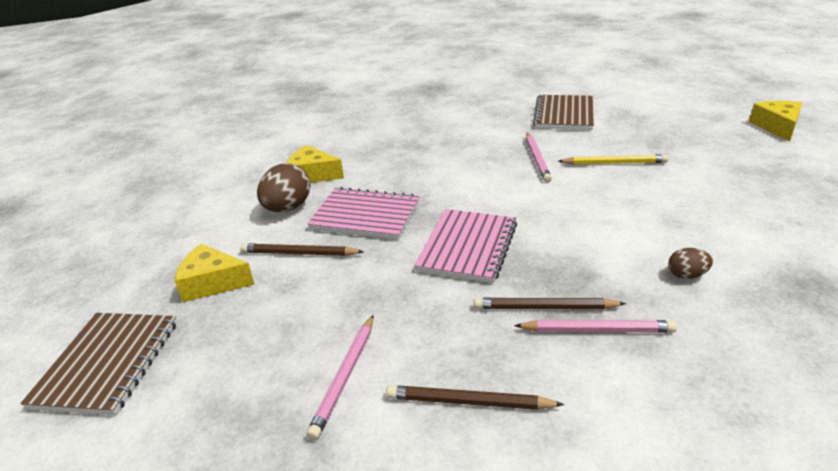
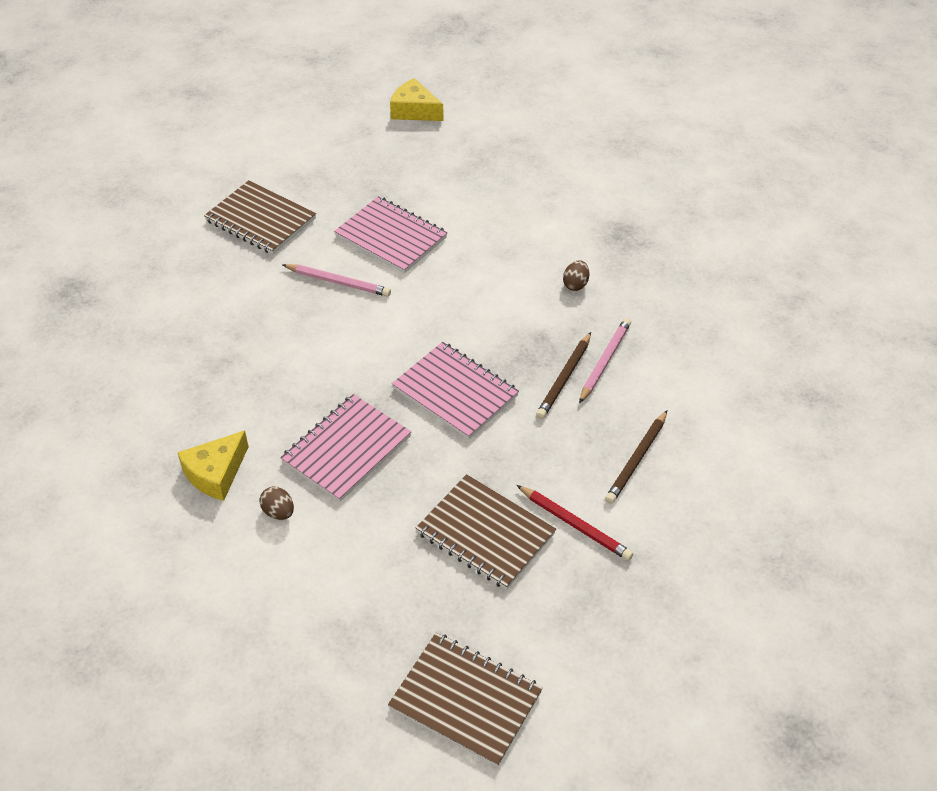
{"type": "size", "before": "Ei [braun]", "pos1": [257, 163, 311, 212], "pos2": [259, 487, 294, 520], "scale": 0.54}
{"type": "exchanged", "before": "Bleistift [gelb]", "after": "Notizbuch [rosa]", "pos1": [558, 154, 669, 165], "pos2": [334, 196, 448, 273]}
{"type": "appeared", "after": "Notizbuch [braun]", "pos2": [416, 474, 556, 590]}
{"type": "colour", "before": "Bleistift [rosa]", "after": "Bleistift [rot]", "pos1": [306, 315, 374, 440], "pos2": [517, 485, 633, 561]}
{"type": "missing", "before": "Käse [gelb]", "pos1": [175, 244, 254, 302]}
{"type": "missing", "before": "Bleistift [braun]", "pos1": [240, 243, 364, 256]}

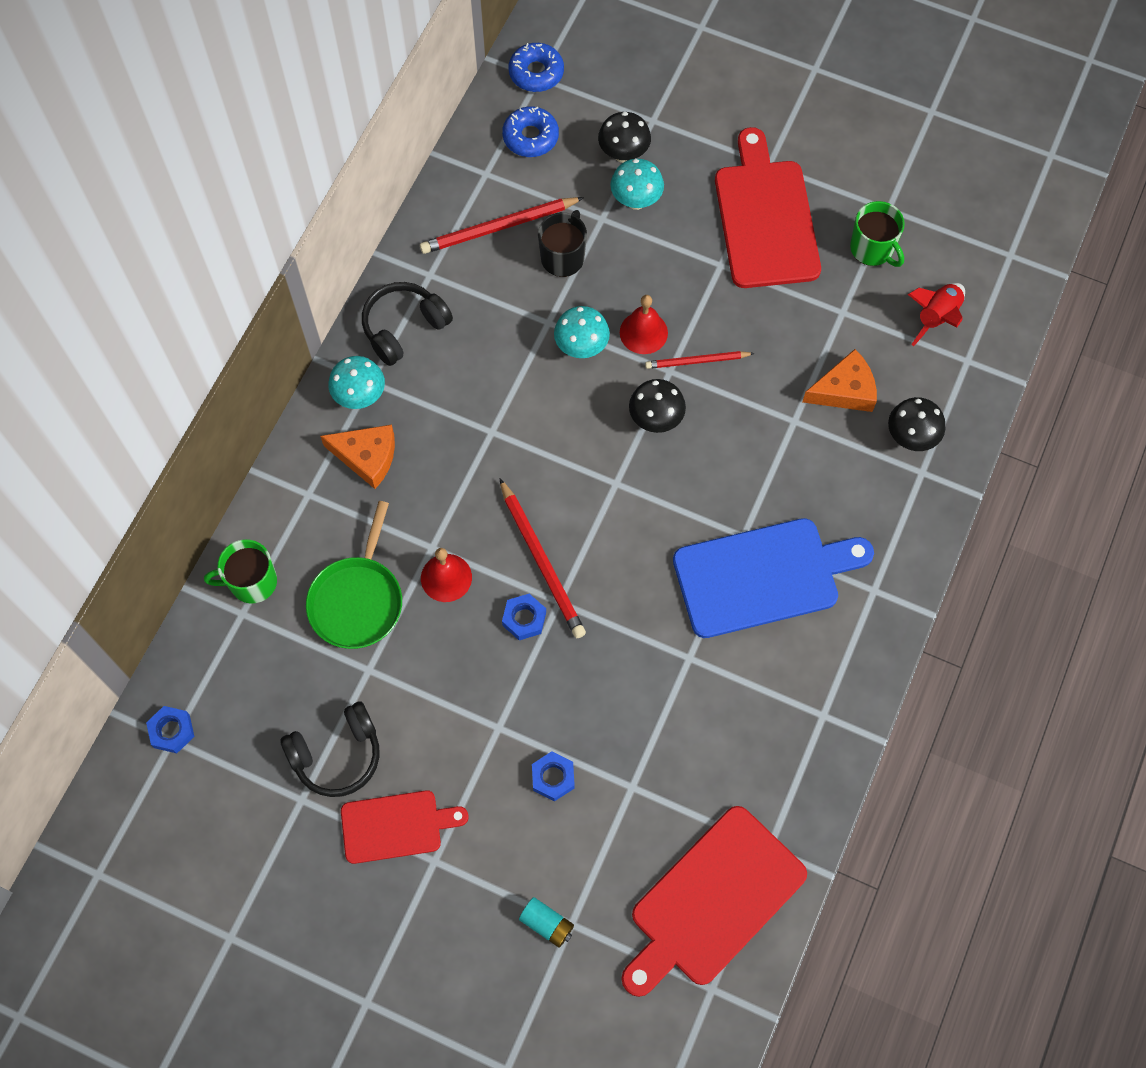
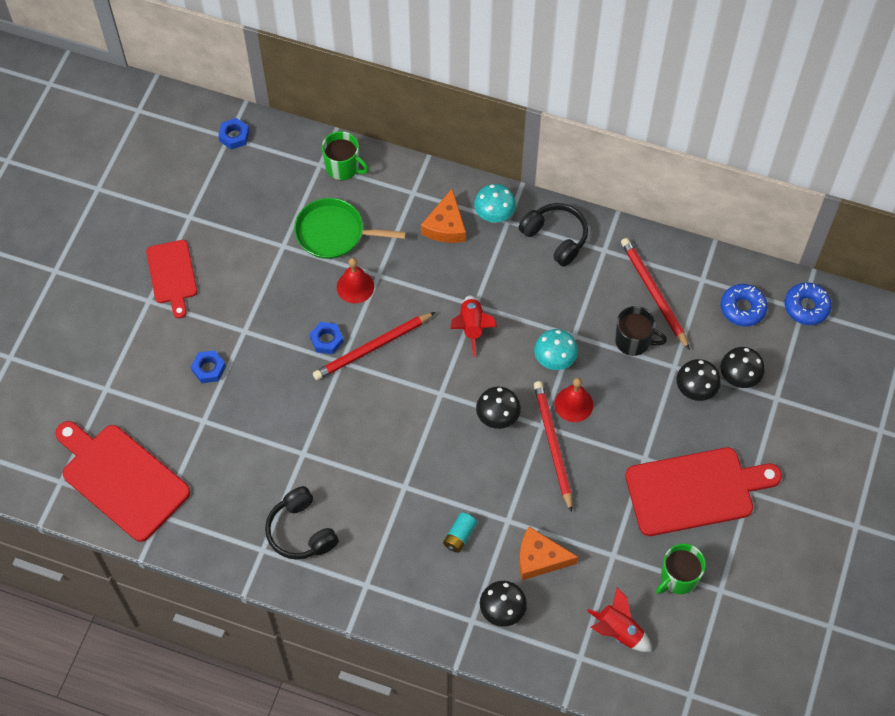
{"type": "relocated", "before": "Kopfhörer [schwarz]", "pos1": [280, 702, 380, 797], "pos2": [265, 486, 339, 560]}
{"type": "spun", "before": "Tasse [grün]", "pos1": [204, 539, 277, 603], "pos2": [322, 131, 369, 180], "turn": 135}
{"type": "relocated", "before": "Batterie [türkis]", "pos1": [519, 897, 574, 948], "pos2": [443, 513, 477, 553]}
{"type": "appeared", "after": "Rakete [rot]", "pos2": [450, 295, 497, 357]}
{"type": "spun", "before": "Käse [orange]", "pos1": [802, 349, 877, 412], "pos2": [519, 527, 578, 580], "turn": 120}
{"type": "size", "before": "Bleistift [rot]", "pos1": [645, 351, 755, 369], "pos2": [534, 381, 572, 513], "scale": 1.62}
{"type": "colour", "before": "Pilz [türkis]", "after": "Pilz [schwarz]", "pos1": [610, 159, 664, 210], "pos2": [676, 359, 721, 401]}
{"type": "missing", "before": "Schneidebrett [blau]", "pos1": [673, 518, 874, 638]}

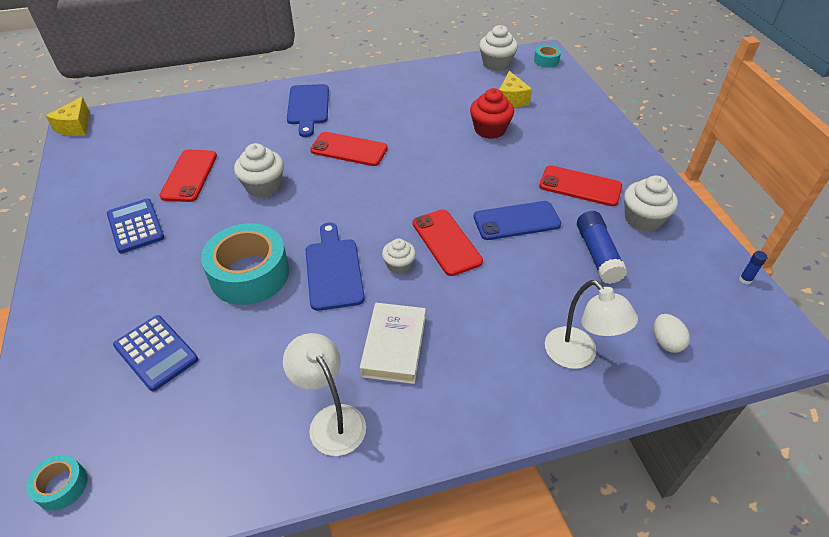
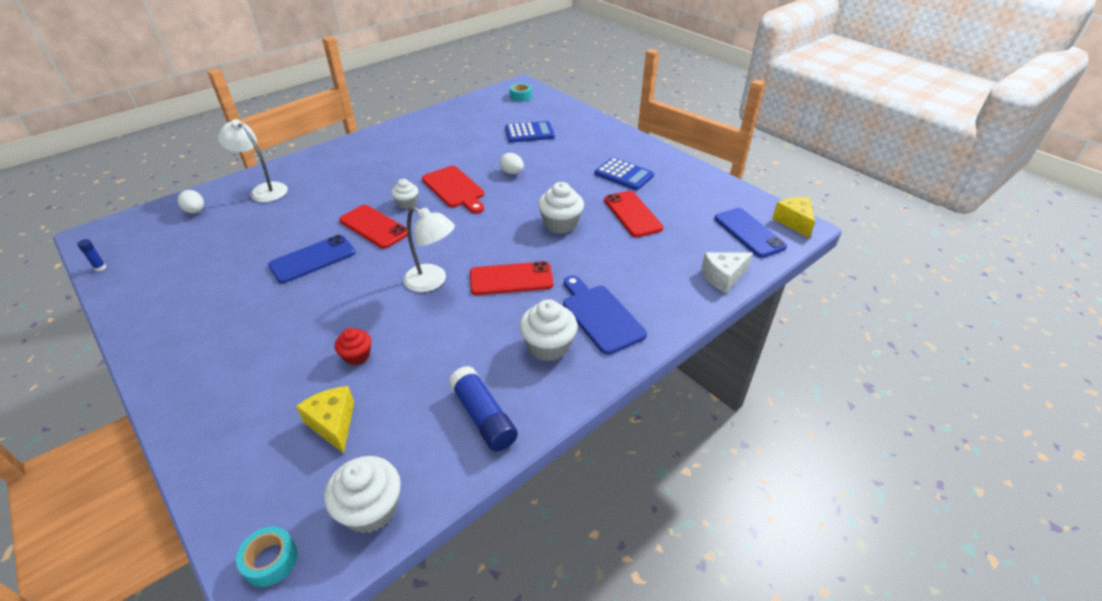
{"type": "size", "before": "Muffin [rot]", "pos1": [470, 88, 514, 139], "pos2": [335, 328, 371, 365], "scale": 0.61}
{"type": "relocated", "before": "Lampe [weiß]", "pos1": [283, 333, 366, 456], "pos2": [403, 206, 455, 292]}
{"type": "colour", "before": "Schneidebrett [blau]", "after": "Schneidebrett [rot]", "pos1": [306, 223, 365, 311], "pos2": [422, 166, 484, 214]}
{"type": "relocated", "before": "Klebestift [blau]", "pos1": [577, 211, 628, 284], "pos2": [449, 366, 518, 452]}
{"type": "exchanged", "before": "Klebeband [türkis]", "after": "Ei [weiß]", "pos1": [201, 223, 289, 305], "pos2": [500, 153, 524, 174]}
{"type": "spun", "before": "Taschenrechner [blau]", "pos1": [113, 315, 198, 391], "pos2": [505, 121, 555, 143], "turn": 150}
{"type": "relocated", "before": "Muffin [weiß]", "pos1": [624, 175, 678, 232], "pos2": [520, 300, 578, 361]}
{"type": "appeared", "after": "Käse [weiß]", "pos2": [701, 252, 753, 293]}
{"type": "appeared", "after": "Handy [blau]", "pos2": [714, 208, 787, 258]}
{"type": "missing", "before": "Buch [weiß]", "pos1": [360, 303, 426, 384]}
{"type": "missing", "before": "Handy [rot]", "pos1": [539, 165, 622, 206]}

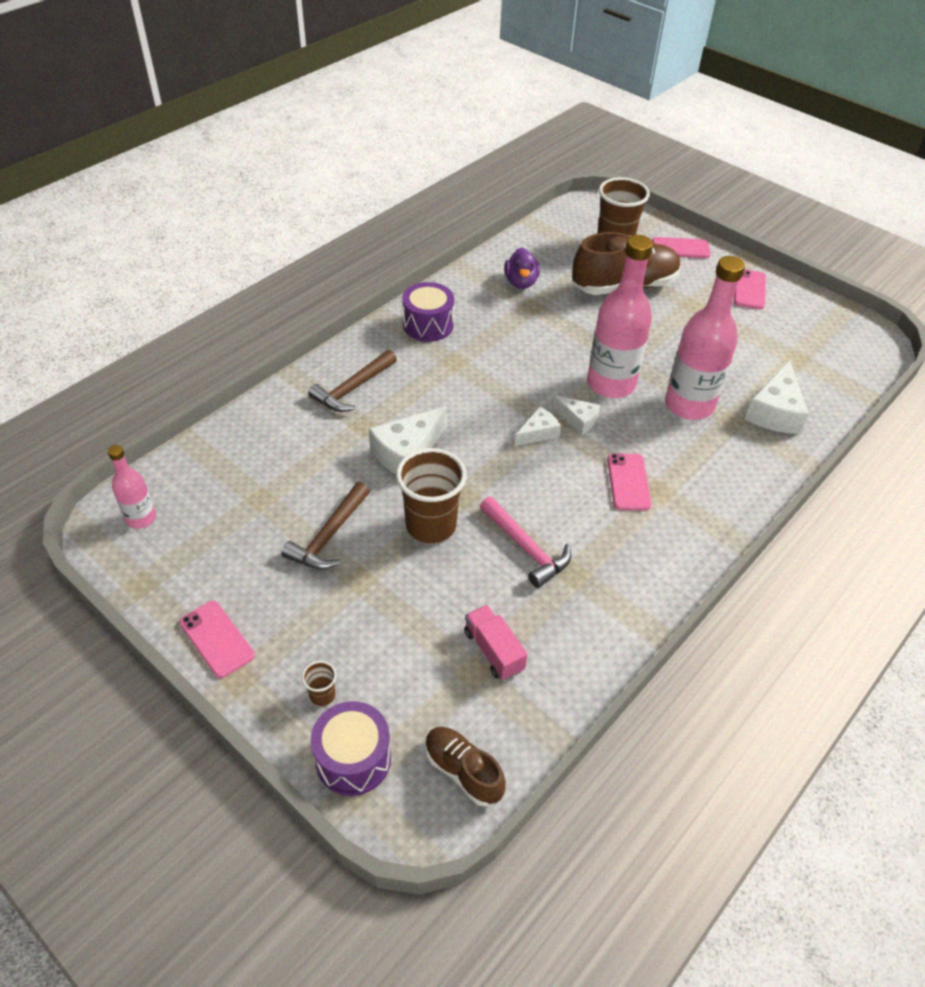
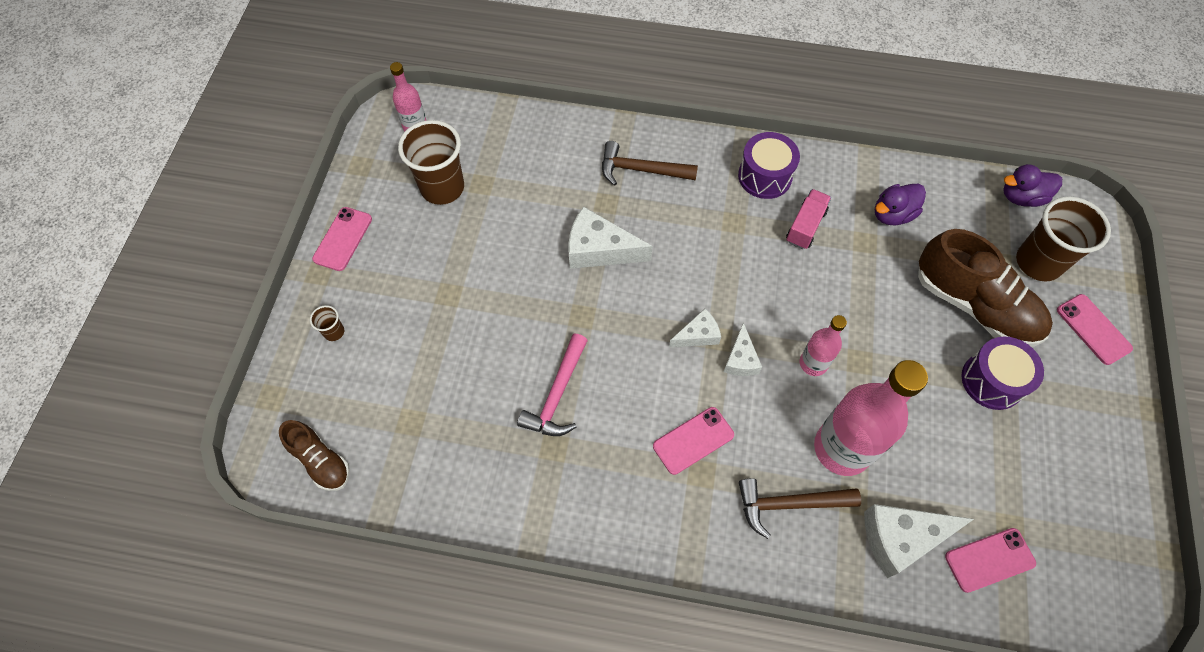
{"type": "spun", "before": "Schuh [braun]", "pos1": [425, 727, 506, 806], "pos2": [279, 420, 350, 491], "turn": 120}
{"type": "relocated", "before": "Becher [braun]", "pos1": [396, 448, 467, 543], "pos2": [398, 120, 464, 205]}
{"type": "spun", "before": "Käse [weiß]", "pos1": [514, 406, 561, 446], "pos2": [669, 308, 721, 347], "turn": -45}
{"type": "relocated", "before": "Hammer [braun]", "pos1": [281, 482, 370, 570], "pos2": [739, 478, 861, 539]}
{"type": "relocated", "before": "Lastwagen [rosa]", "pos1": [464, 605, 528, 680], "pos2": [786, 189, 831, 249]}
{"type": "size", "before": "Flasche [rosa]", "pos1": [587, 235, 653, 398], "pos2": [800, 315, 847, 376], "scale": 0.52}
{"type": "relocated", "before": "Handy [rosa]", "pos1": [734, 269, 766, 309], "pos2": [945, 528, 1036, 593]}
{"type": "relocated", "before": "Trommel [lila]", "pos1": [311, 701, 391, 796], "pos2": [962, 336, 1044, 410]}
{"type": "appeared", "after": "Ente [lila]", "pos2": [1003, 164, 1062, 207]}

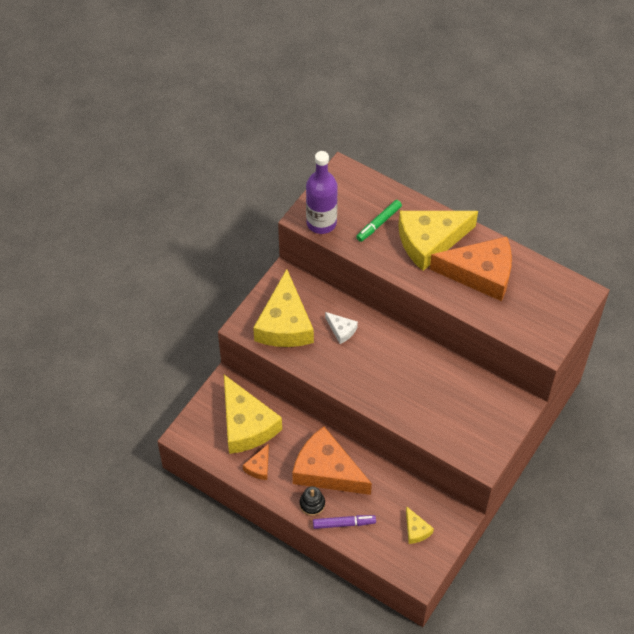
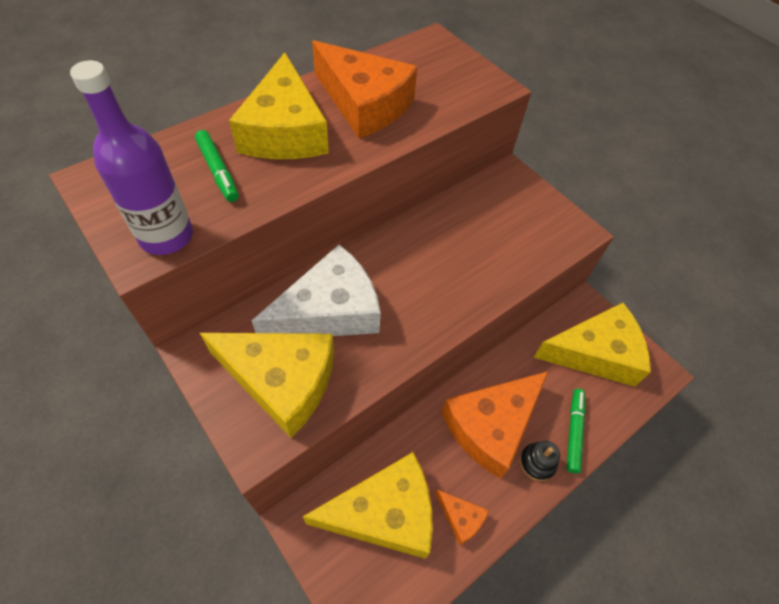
{"type": "size", "before": "Käse [weiß]", "pos1": [325, 312, 358, 344], "pos2": [251, 245, 381, 336], "scale": 2.25}
{"type": "spun", "before": "Käse [orange]", "pos1": [430, 237, 512, 301], "pos2": [312, 40, 417, 138], "turn": 105}
{"type": "size", "before": "Käse [gelb]", "pos1": [406, 506, 434, 544], "pos2": [533, 303, 651, 387], "scale": 2.25}
{"type": "colour", "before": "Filzstift [lila]", "after": "Filzstift [grün]", "pos1": [313, 515, 376, 529], "pos2": [567, 389, 586, 474]}

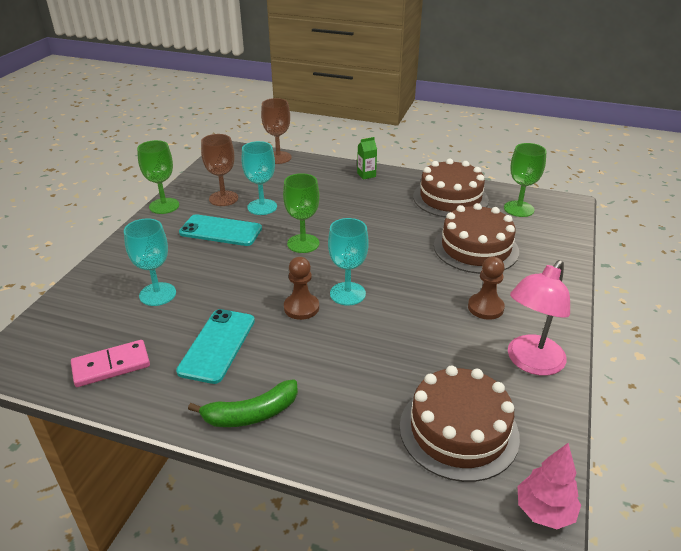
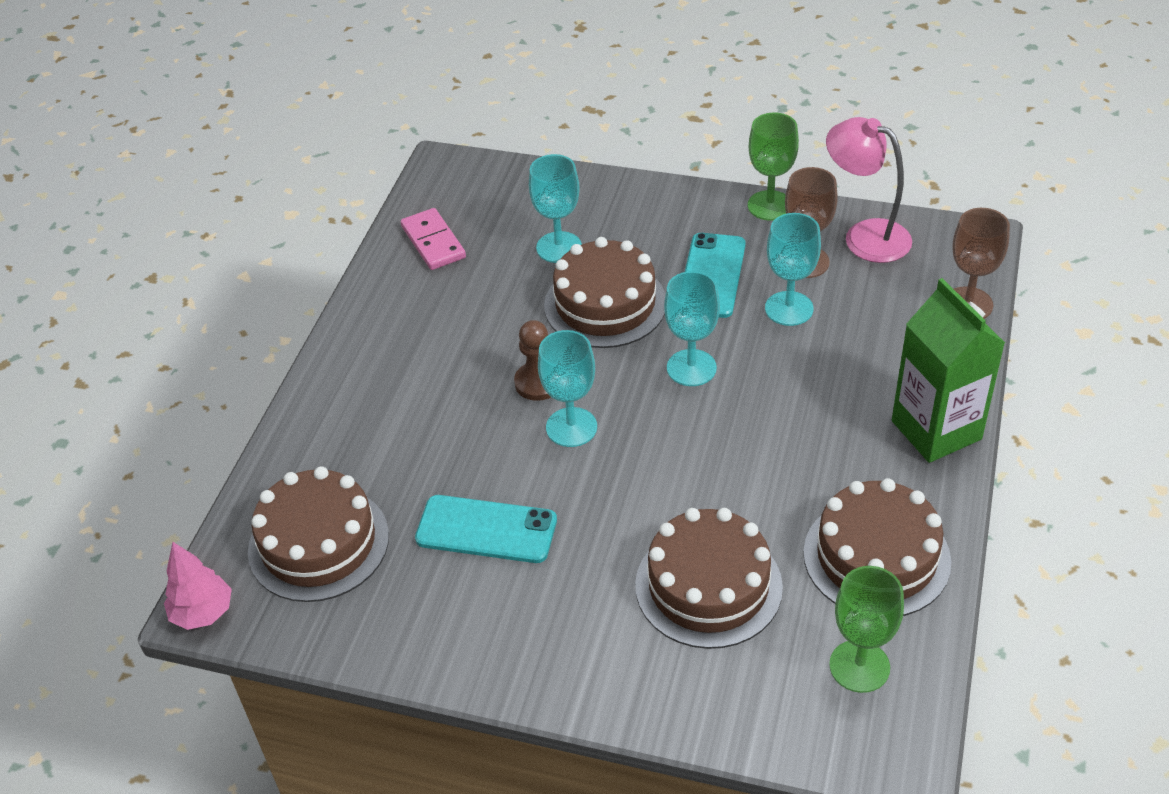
{"type": "relocated", "before": "Handy [türkis]", "pos1": [176, 309, 255, 384], "pos2": [415, 495, 557, 563]}
{"type": "appeared", "after": "Kuchen [braun]", "pos2": [544, 237, 666, 348]}
{"type": "colour", "before": "Kelch [grün]", "after": "Kelch [türkis]", "pos1": [283, 173, 320, 253], "pos2": [664, 271, 720, 386]}
{"type": "relocated", "before": "Lampe [rosa]", "pos1": [508, 260, 570, 376], "pos2": [826, 117, 912, 263]}
{"type": "size", "before": "Getränkekarton [grün]", "pos1": [357, 137, 377, 180], "pos2": [892, 278, 1005, 463], "scale": 2.35}
{"type": "missing", "before": "Banane [grün]", "pos1": [188, 379, 298, 427]}
{"type": "missing", "before": "Bauer [braun]", "pos1": [468, 257, 505, 320]}

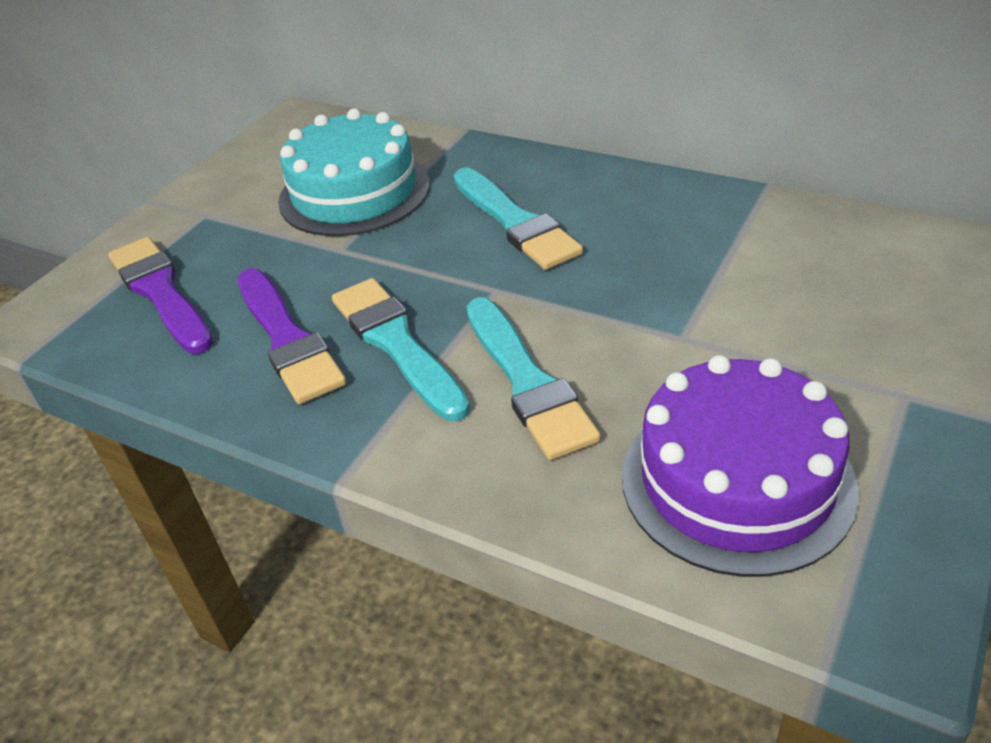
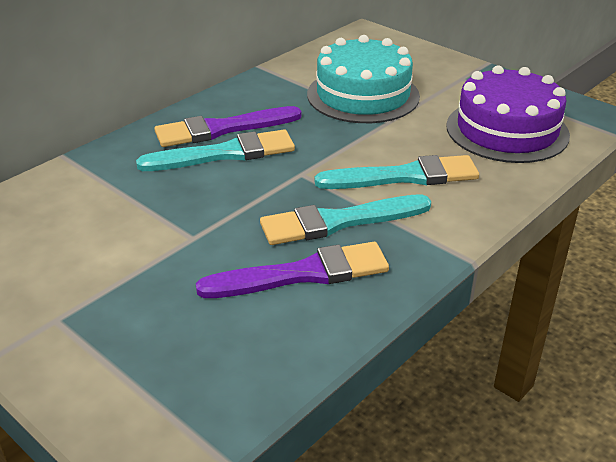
{"type": "relocated", "before": "Pinsel [lila]", "pos1": [108, 237, 213, 354], "pos2": [155, 106, 302, 147]}
{"type": "relocated", "before": "Kuchen [türkis]", "pos1": [278, 108, 430, 236], "pos2": [307, 35, 420, 123]}

